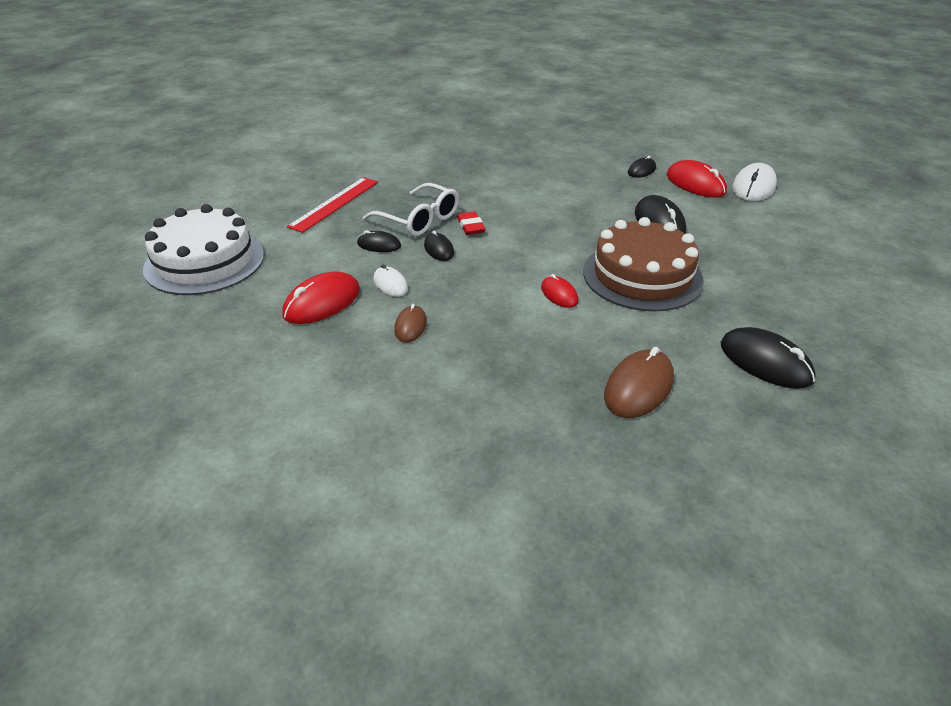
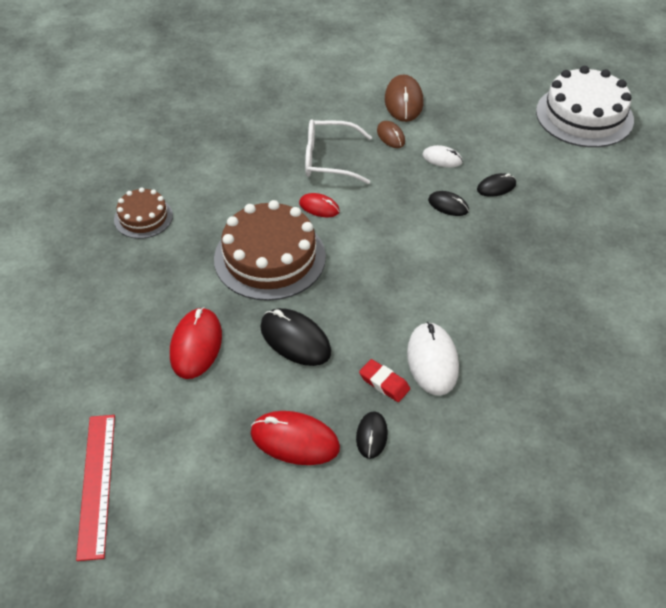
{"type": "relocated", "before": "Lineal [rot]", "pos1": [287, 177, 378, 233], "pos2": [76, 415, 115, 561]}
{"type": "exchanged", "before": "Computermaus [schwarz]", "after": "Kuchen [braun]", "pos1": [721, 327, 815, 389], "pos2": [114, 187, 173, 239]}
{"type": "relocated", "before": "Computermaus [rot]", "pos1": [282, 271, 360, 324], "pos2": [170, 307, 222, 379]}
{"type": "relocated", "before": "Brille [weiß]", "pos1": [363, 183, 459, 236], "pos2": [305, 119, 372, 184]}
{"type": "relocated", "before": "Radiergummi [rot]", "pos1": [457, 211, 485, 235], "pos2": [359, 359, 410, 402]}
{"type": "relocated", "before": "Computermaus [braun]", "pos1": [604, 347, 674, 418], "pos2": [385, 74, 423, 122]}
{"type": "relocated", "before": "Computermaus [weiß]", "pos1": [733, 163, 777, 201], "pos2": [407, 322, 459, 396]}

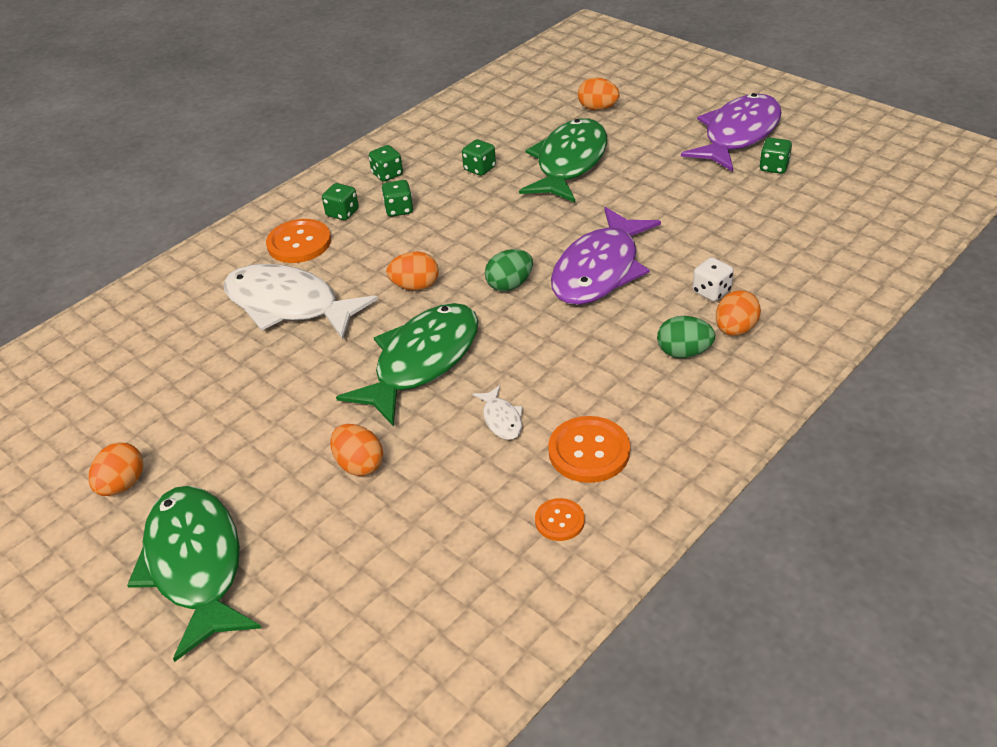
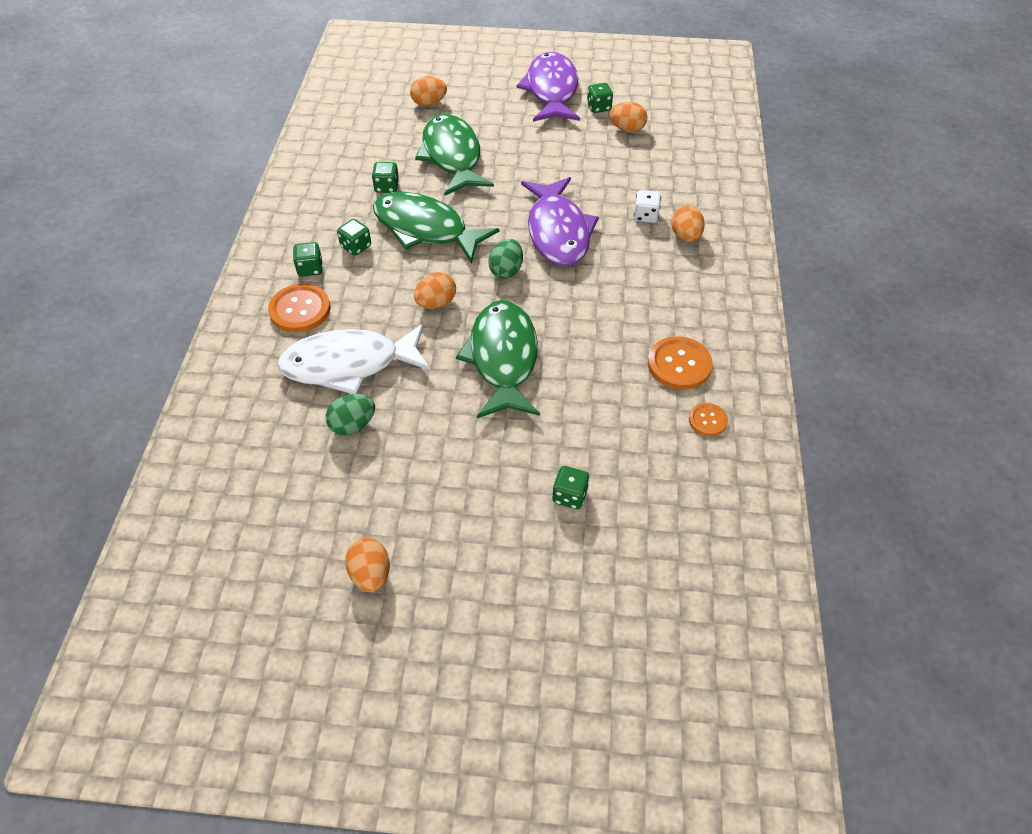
{"type": "relocated", "before": "Ei [grün]", "pos1": [657, 316, 715, 358], "pos2": [326, 394, 375, 435]}
{"type": "relocated", "before": "Fisch [grün]", "pos1": [127, 486, 261, 662], "pos2": [373, 192, 500, 263]}
{"type": "relocated", "before": "Spielwürfel [grün]", "pos1": [369, 145, 403, 182], "pos2": [553, 466, 590, 509]}
{"type": "relocated", "before": "Ei [orange]", "pos1": [330, 424, 383, 476], "pos2": [609, 102, 647, 133]}
{"type": "missing", "before": "Fisch [weiß]", "pos1": [472, 385, 523, 440]}

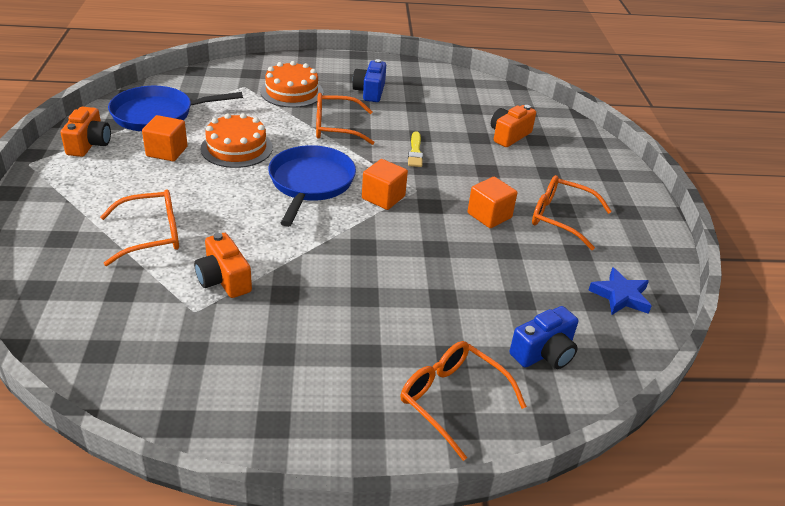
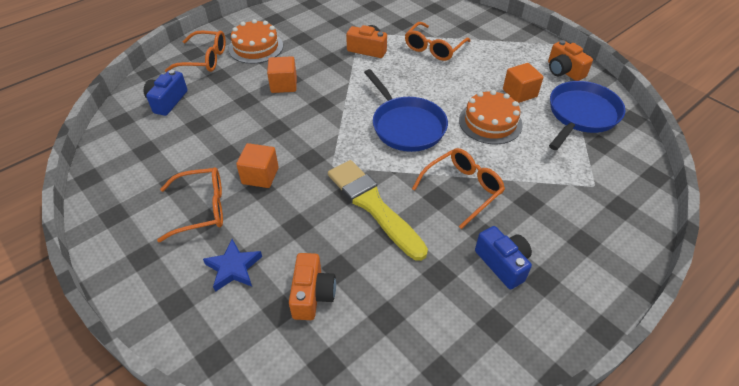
{"type": "relocated", "before": "Stern [blau]", "pos1": [588, 267, 651, 315], "pos2": [203, 239, 262, 292]}
{"type": "relocated", "before": "Kuchen [orange]", "pos1": [260, 61, 324, 108], "pos2": [229, 19, 283, 64]}
{"type": "relocated", "before": "Kubus [orange]", "pos1": [362, 159, 408, 210], "pos2": [267, 56, 297, 93]}
{"type": "size", "before": "Pinsel [gelb]", "pos1": [408, 131, 423, 167], "pos2": [328, 160, 428, 261], "scale": 2.1}

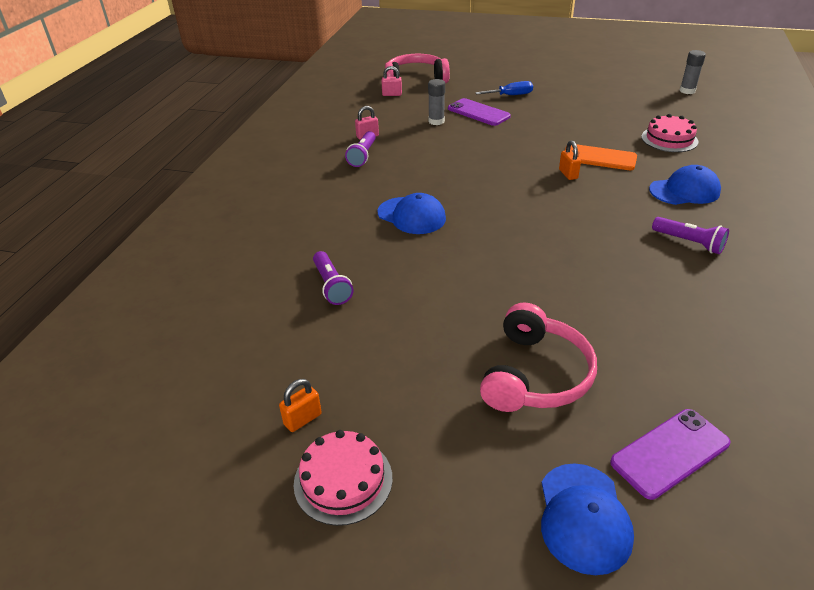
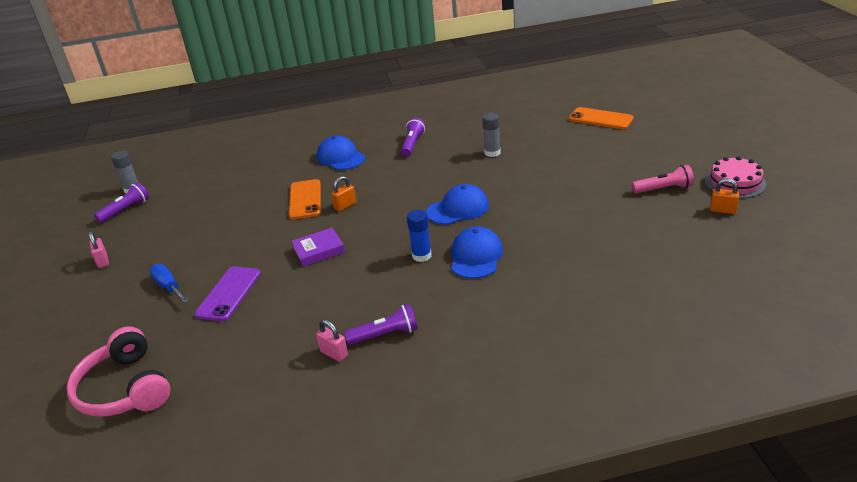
{"type": "relocated", "before": "Vorhängeschloss [rosa]", "pos1": [382, 66, 402, 96], "pos2": [89, 231, 109, 268]}
{"type": "relocated", "before": "Taschenlampe [lila]", "pos1": [313, 251, 353, 305], "pos2": [94, 182, 149, 223]}
{"type": "appeared", "after": "Buch [lila]", "pos2": [291, 228, 345, 267]}
{"type": "appeared", "after": "Klebestift [blau]", "pos2": [407, 210, 432, 262]}
{"type": "relocated", "before": "Kappe [blau]", "pos1": [541, 463, 634, 575], "pos2": [426, 184, 489, 225]}
{"type": "relocated", "before": "Klebestift [grau]", "pos1": [428, 79, 445, 125], "pos2": [482, 113, 501, 157]}
{"type": "colour", "before": "Handy [lila]", "after": "Handy [orange]", "pos1": [610, 409, 730, 500], "pos2": [569, 107, 633, 129]}
{"type": "appeared", "after": "Taschenlampe [rosa]", "pos2": [632, 165, 694, 194]}
{"type": "missing", "before": "Kopfhörer [rosa]", "pos1": [480, 302, 597, 412]}
{"type": "missing", "before": "Kuchen [rosa]", "pos1": [641, 114, 699, 152]}

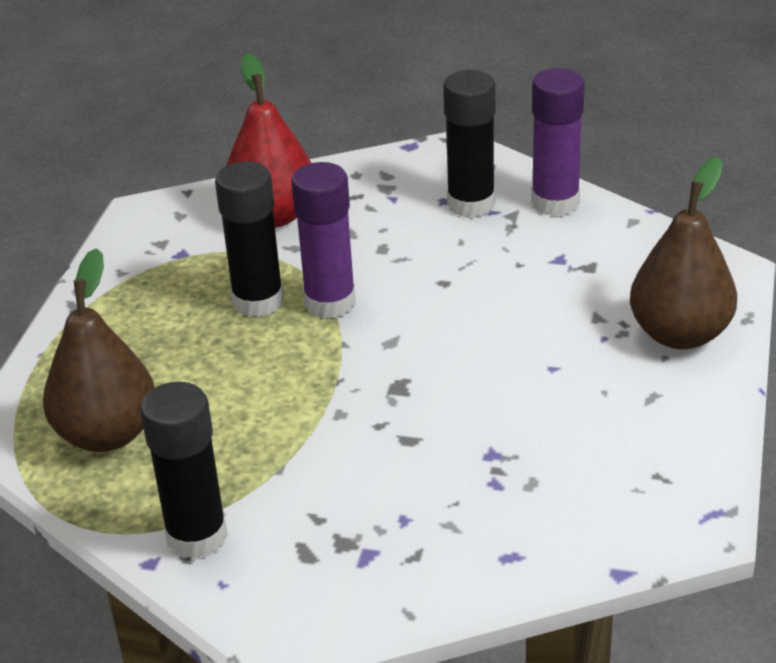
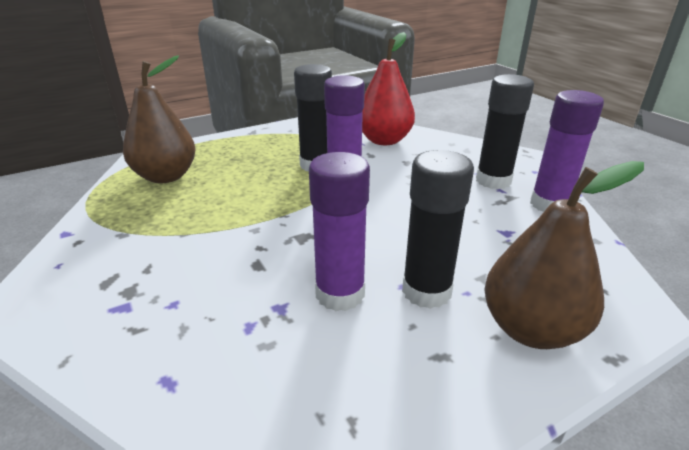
{"type": "appeared", "after": "Klebestift [lila]", "pos2": [309, 152, 370, 311]}
{"type": "relocated", "before": "Klebestift [schwarz]", "pos1": [140, 382, 228, 559], "pos2": [402, 150, 474, 309]}

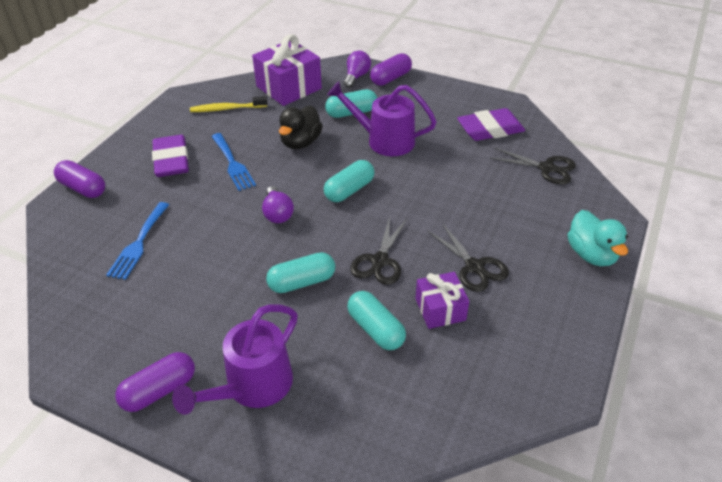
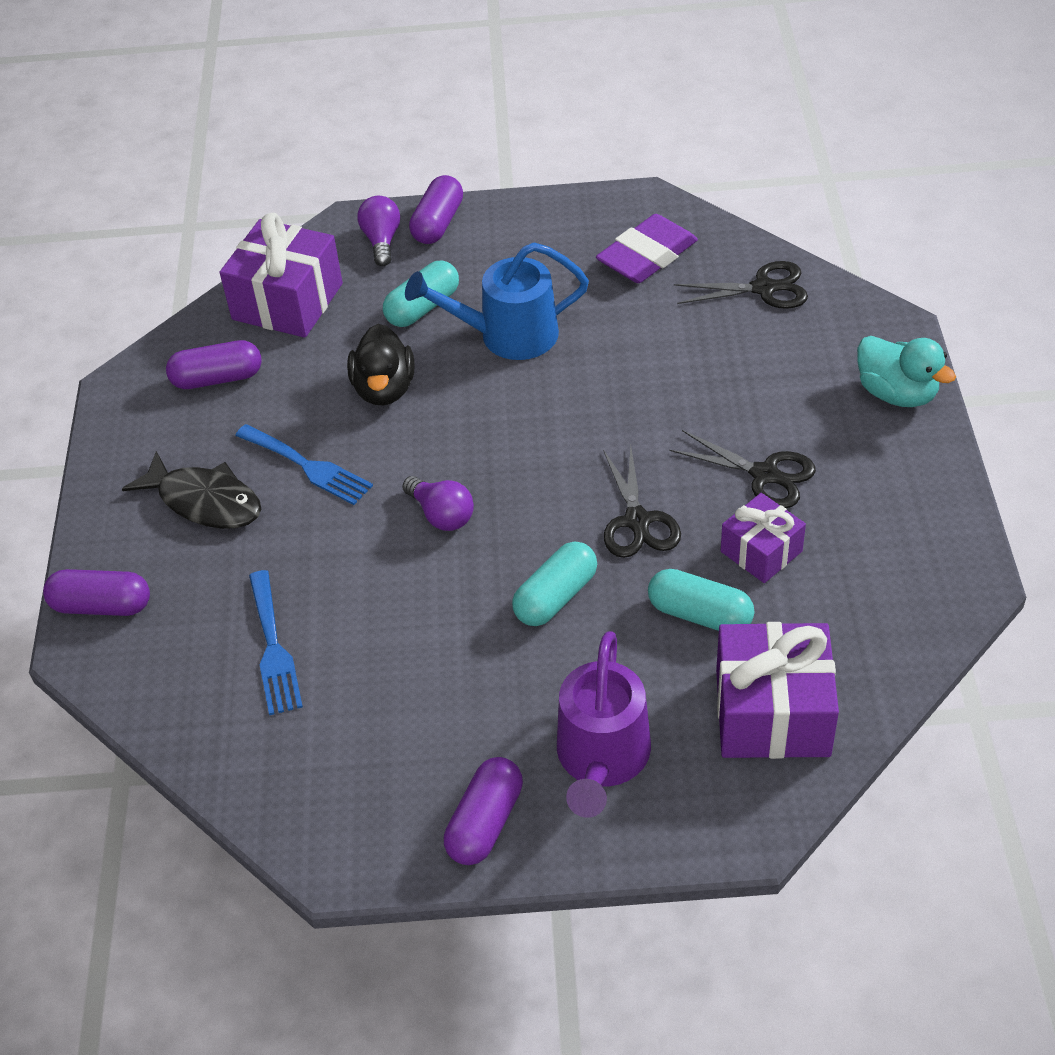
{"type": "exchanged", "before": "Radiergummi [lila]", "after": "Fisch [schwarz]", "pos1": [152, 135, 189, 177], "pos2": [122, 451, 261, 529]}
{"type": "exchanged", "before": "Zahnbürste [gelb]", "after": "Kapsel [lila]", "pos1": [190, 96, 267, 112], "pos2": [166, 340, 262, 389]}
{"type": "colour", "before": "Gießkanne [lila]", "after": "Gießkanne [blau]", "pos1": [327, 81, 437, 156], "pos2": [405, 243, 589, 360]}
{"type": "appeared", "after": "Geschenk [lila]", "pos2": [716, 622, 839, 759]}
{"type": "missing", "before": "Kapsel [türkis]", "pos1": [324, 160, 374, 202]}

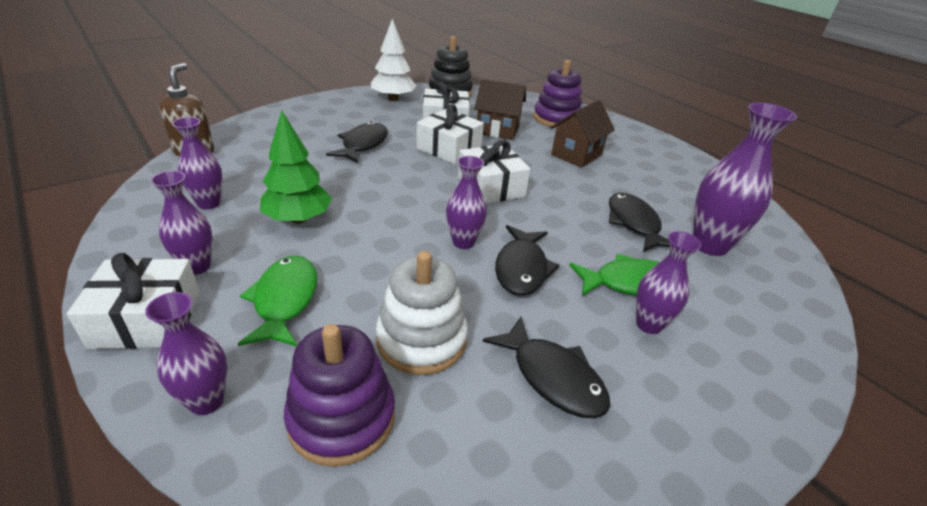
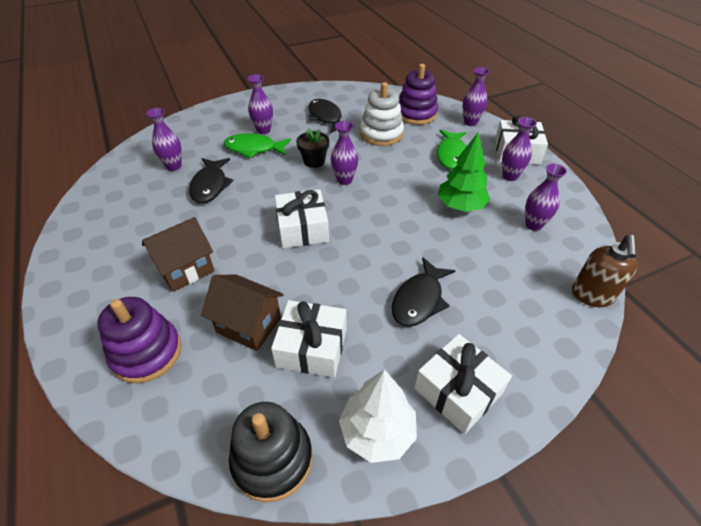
{"type": "size", "before": "Vase [lila]", "pos1": [693, 103, 797, 256], "pos2": [146, 108, 182, 171], "scale": 0.61}
{"type": "exchanged", "before": "Fisch [schwarz]", "after": "Blumentopf [schwarz]", "pos1": [495, 225, 560, 296], "pos2": [296, 128, 329, 168]}
{"type": "relocated", "before": "Geschenk [weiß]", "pos1": [416, 104, 484, 164], "pos2": [415, 334, 512, 434]}

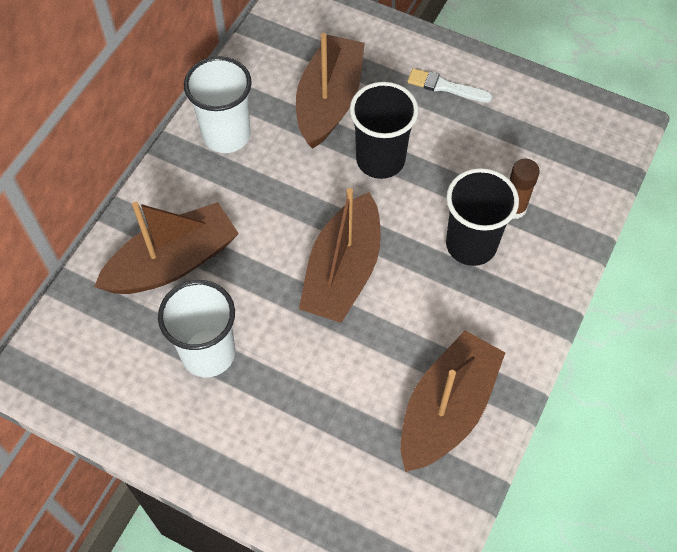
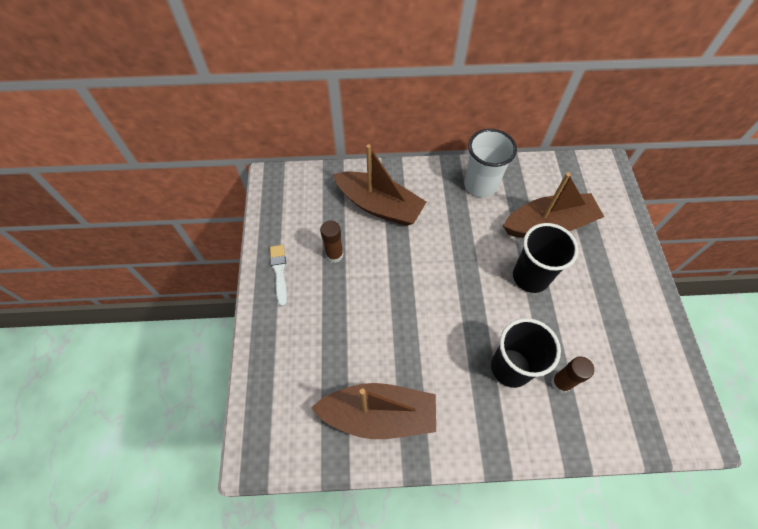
{"type": "relocated", "before": "Pinsel [weiß]", "pos1": [407, 68, 492, 102], "pos2": [270, 245, 287, 306]}
{"type": "exchanged", "before": "Becher [weiß]", "after": "Klebestift [braun]", "pos1": [158, 280, 235, 377], "pos2": [320, 220, 344, 263]}
{"type": "missing", "before": "Boot [braun]", "pos1": [299, 188, 381, 323]}

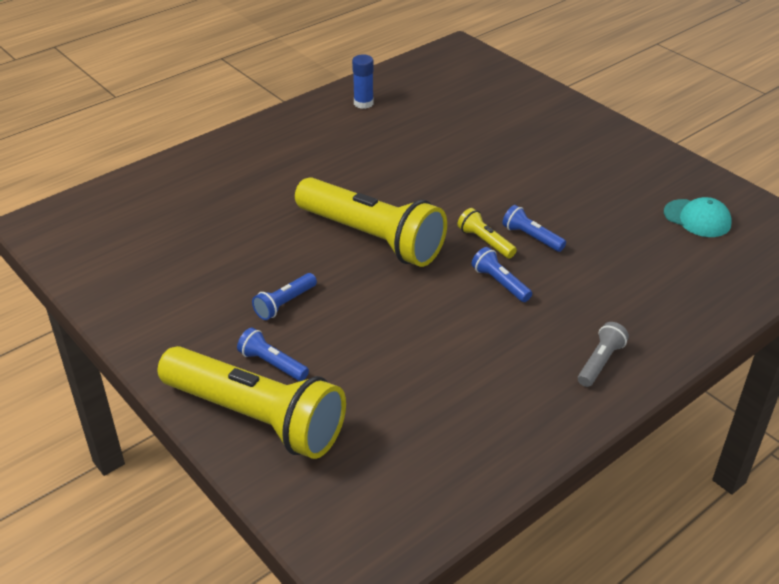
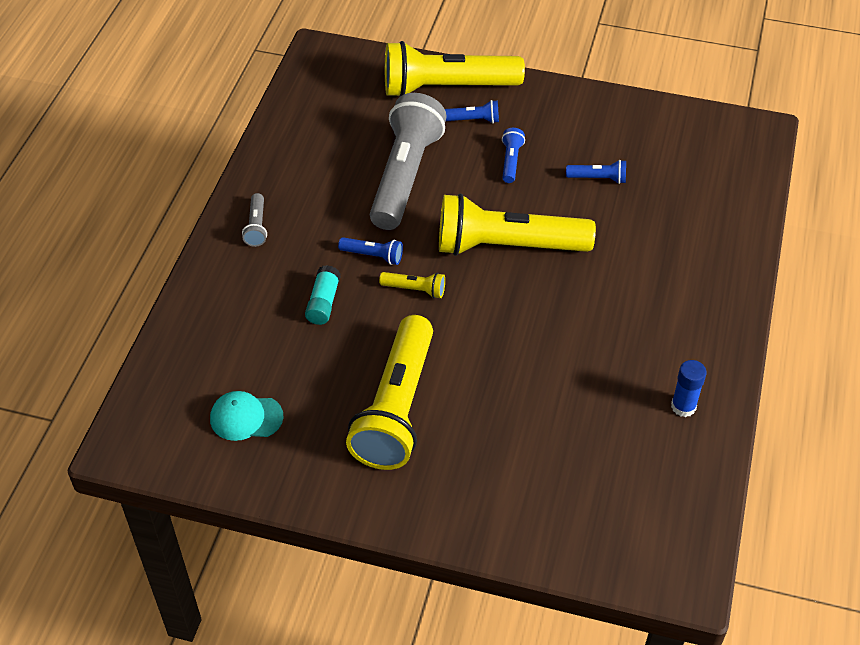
{"type": "appeared", "after": "Klebestift [türkis]", "pos2": [305, 265, 341, 325]}
{"type": "appeared", "after": "Taschenlampe [gelb]", "pos2": [346, 315, 433, 470]}
{"type": "appeared", "after": "Taschenlampe [grau]", "pos2": [370, 93, 446, 230]}
{"type": "relocated", "before": "Taschenlampe [blau]", "pos1": [502, 205, 566, 252], "pos2": [566, 160, 626, 184]}

